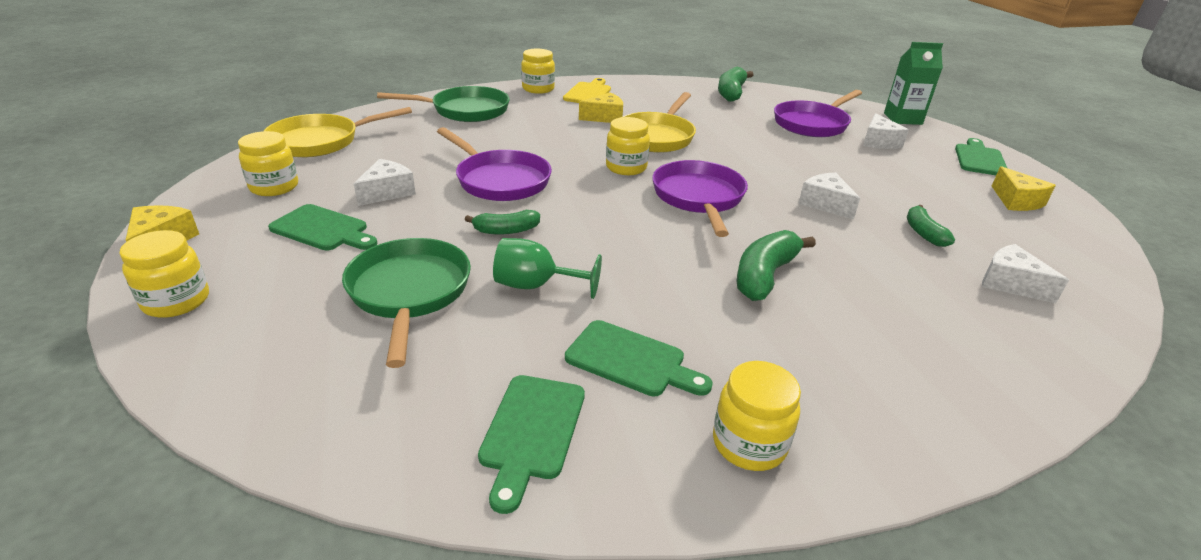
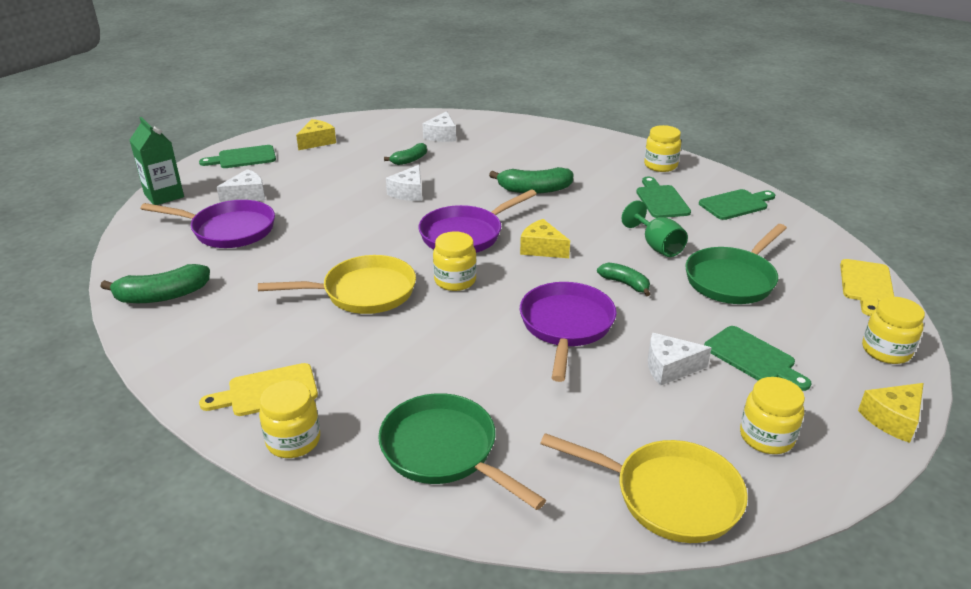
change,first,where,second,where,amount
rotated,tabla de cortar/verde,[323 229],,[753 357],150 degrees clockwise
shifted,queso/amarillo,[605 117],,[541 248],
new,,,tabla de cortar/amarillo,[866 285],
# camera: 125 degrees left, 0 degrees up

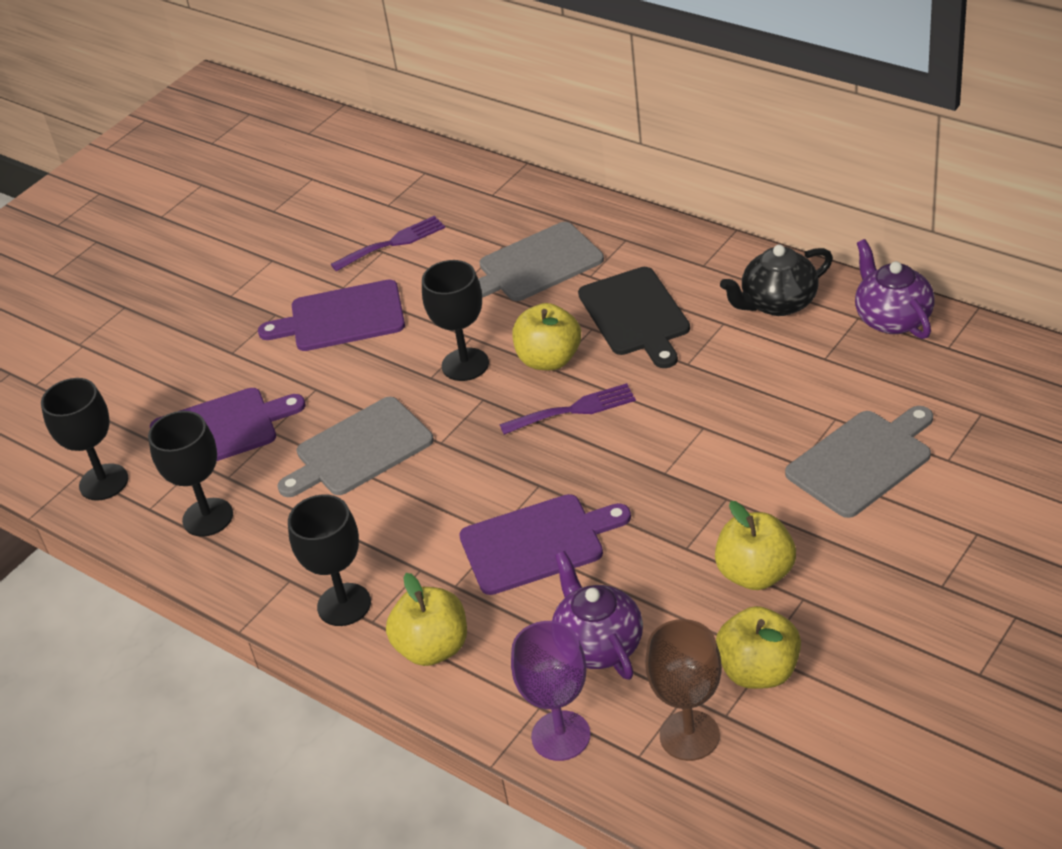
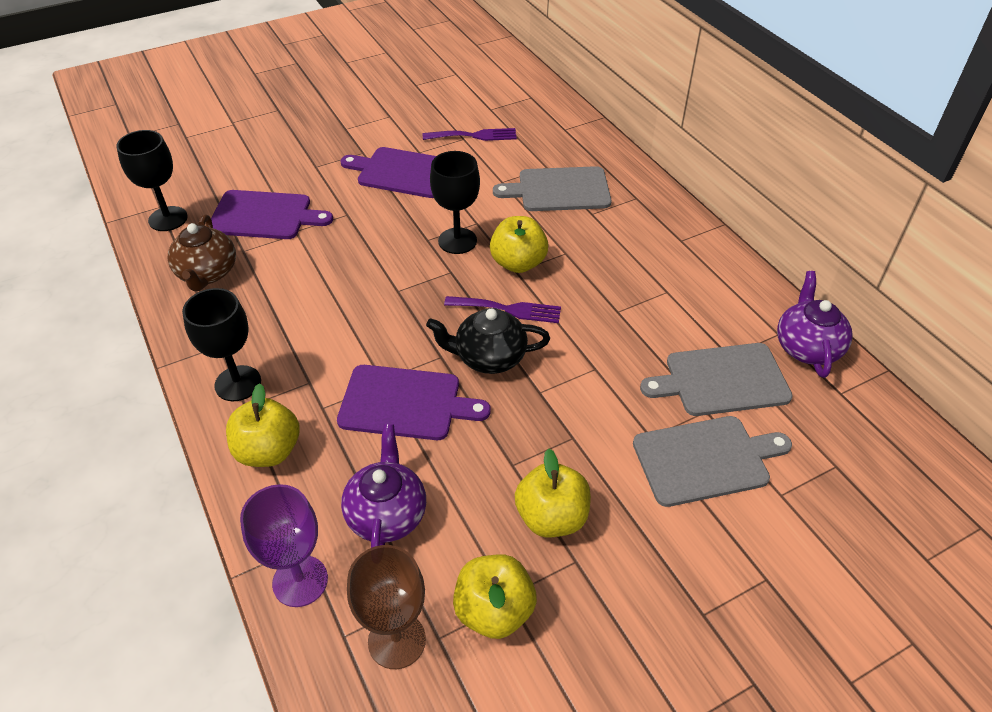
change,first,where,second,where,amount
swapped,copa/negro,[208 517],tetera/marrón,[207 273],
shifted,tabla de cortar/gris,[359 449],,[721 380],
gone,tabla de cortar/negro,[635 315],,,
shifted,tetera/negro,[778 303],,[489 357],
# camera: 20 degrees right, 5 degrees up

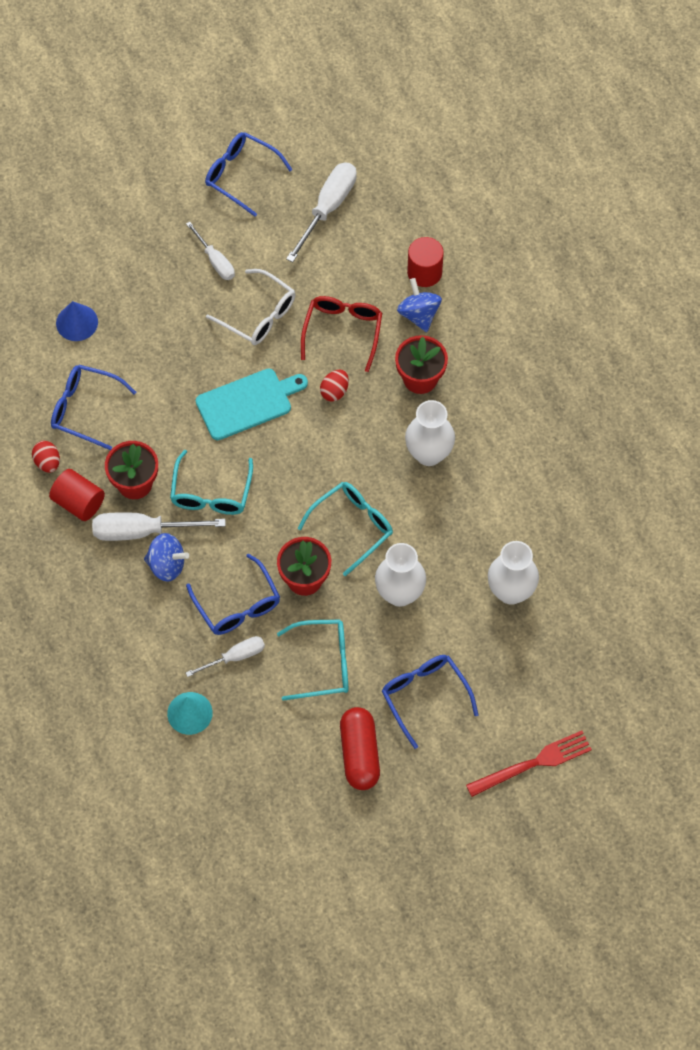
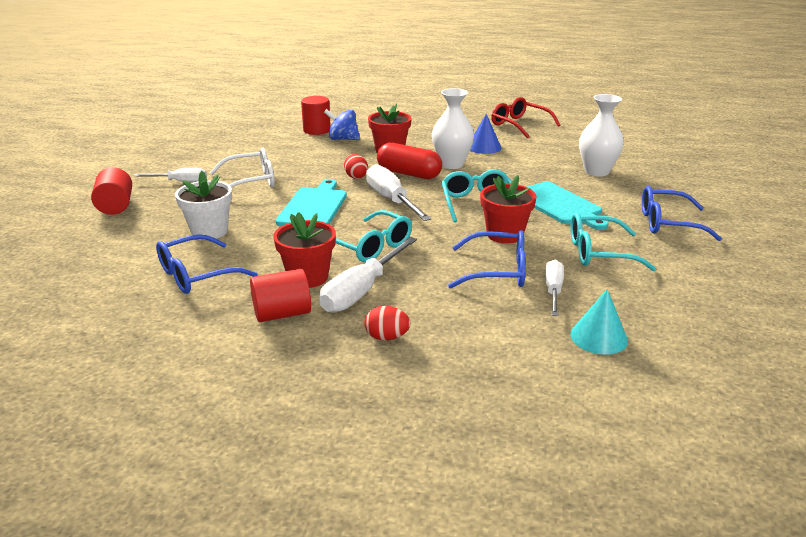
change,first,where,second,where,amount
shifted,huevo/rojo,[47 462],,[387 337],
shifted,cono/azul,[77 322],,[484 147],
gone,peonza/azul,[167 565],,,
gone,gafas/azul,[241 175],,,
rotated,gafas/turquesa,[323 663],,[599 252],120 degrees counterclockwise
shifted,destornillador/blanco,[328 208],,[391 200],
shifted,gafas/rojo,[343 331],,[519 125],
shifted,cápsula/rojo,[359 754],,[409 174],
swapped,florero/blanco,[399 593],tabla de cortar/turquesa,[559 205],
gone,tenedor/rojo,[533 763],,,
new,,,cilindro/rojo,[116 206],
new,,,maceta/blanco,[209 231],
# camera: 55 degrees left, 35 degrees down

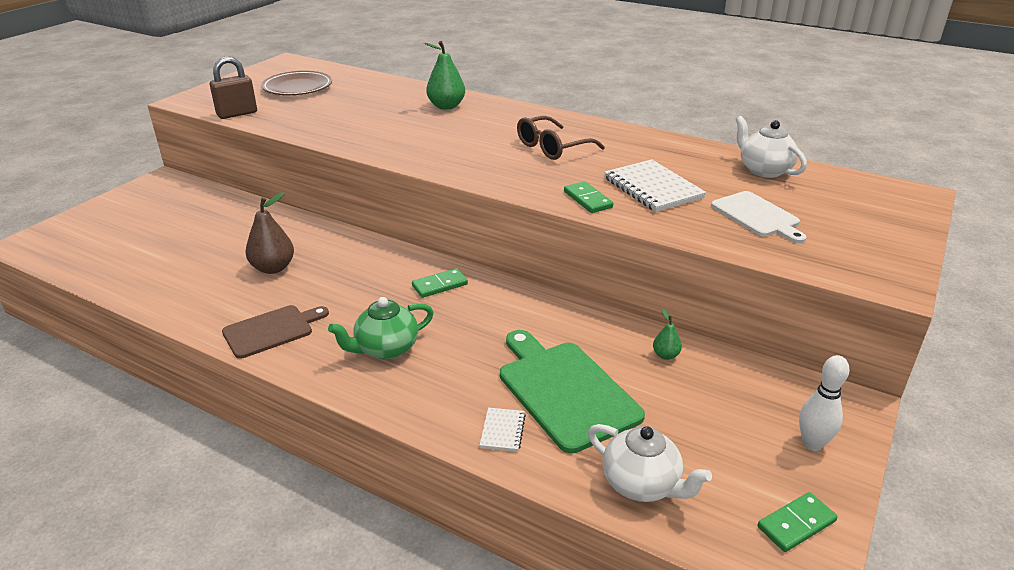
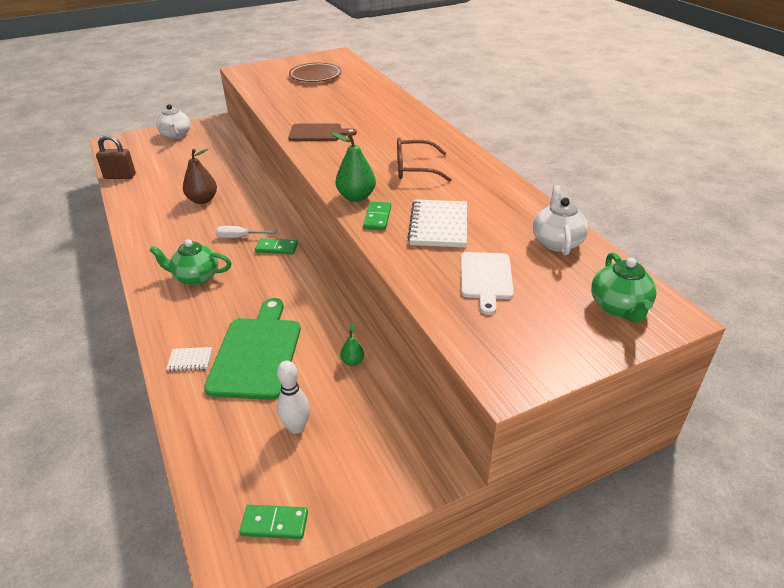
change,first,where,second,where,amount
shifted,candado/marrón,[237 114],,[120 176],
shifted,tabla de cortar/marrón,[272 330],,[318 133],
shifted,pera/verde,[446 106],,[356 197],
rotated,cuaderno/blanco,[502 431],,[190 360],45 degrees clockwise
shifted,tetera/blanco,[642 484],,[176 135],
shifted,bolo/blanco,[812 443],,[296 427],
new,,,destornillador/blanco,[239 237],
new,,,tetera/verde,[619 307],
# camera: 35 degrees right, 5 degrees up

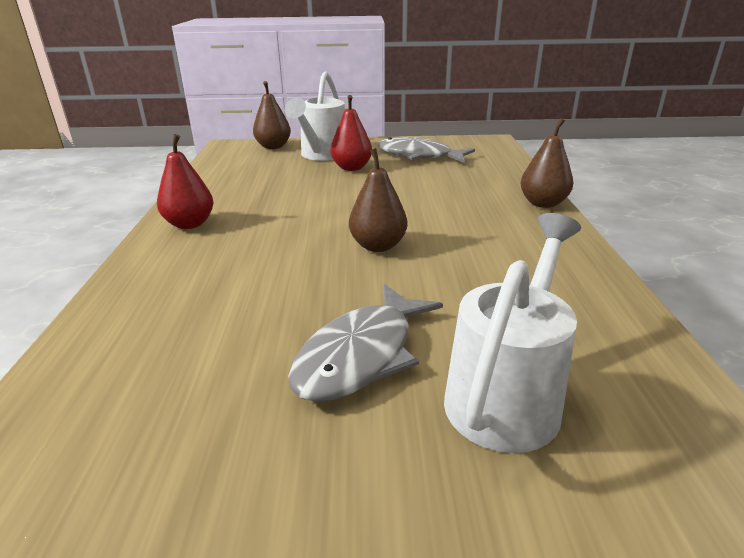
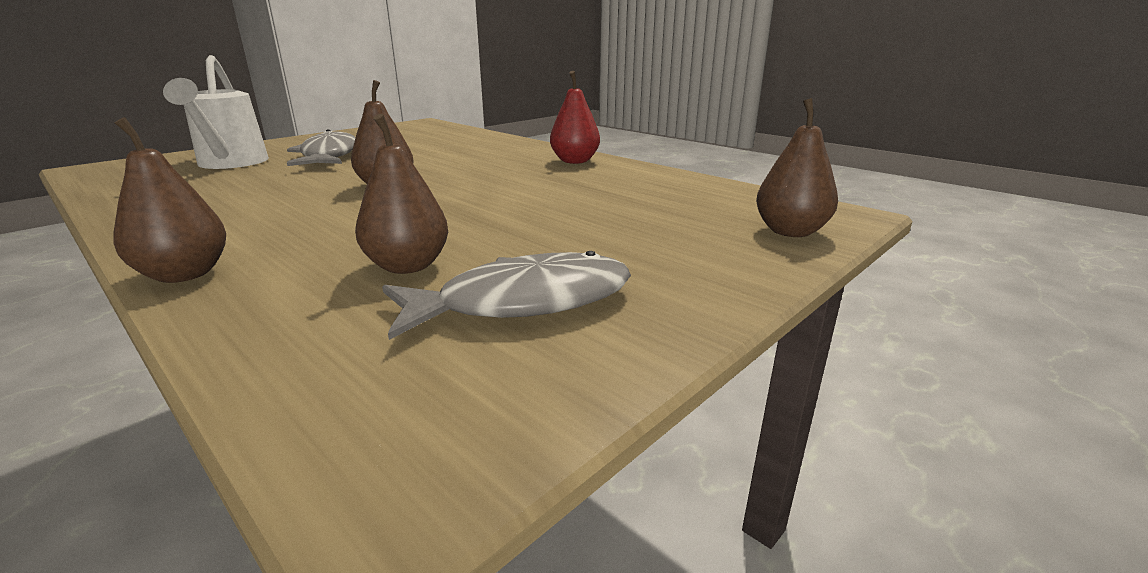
change,first,where,second,where,amount
gone,regadera/blanco,[322 155],,,
gone,pera/rojo,[351 168],,,
new,,,pera/marrón,[407 266],
# camera: 135 degrees right, 5 degrees down

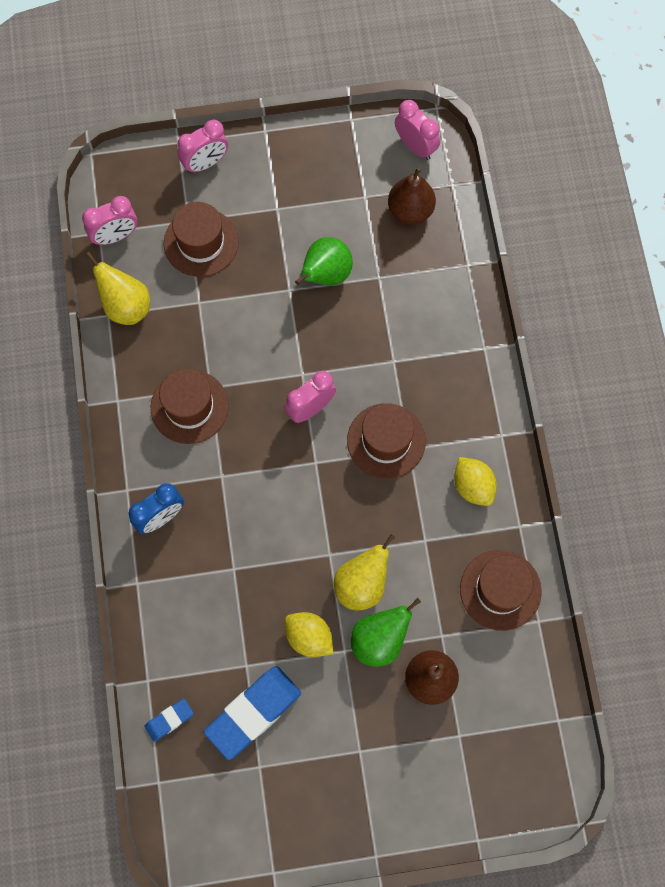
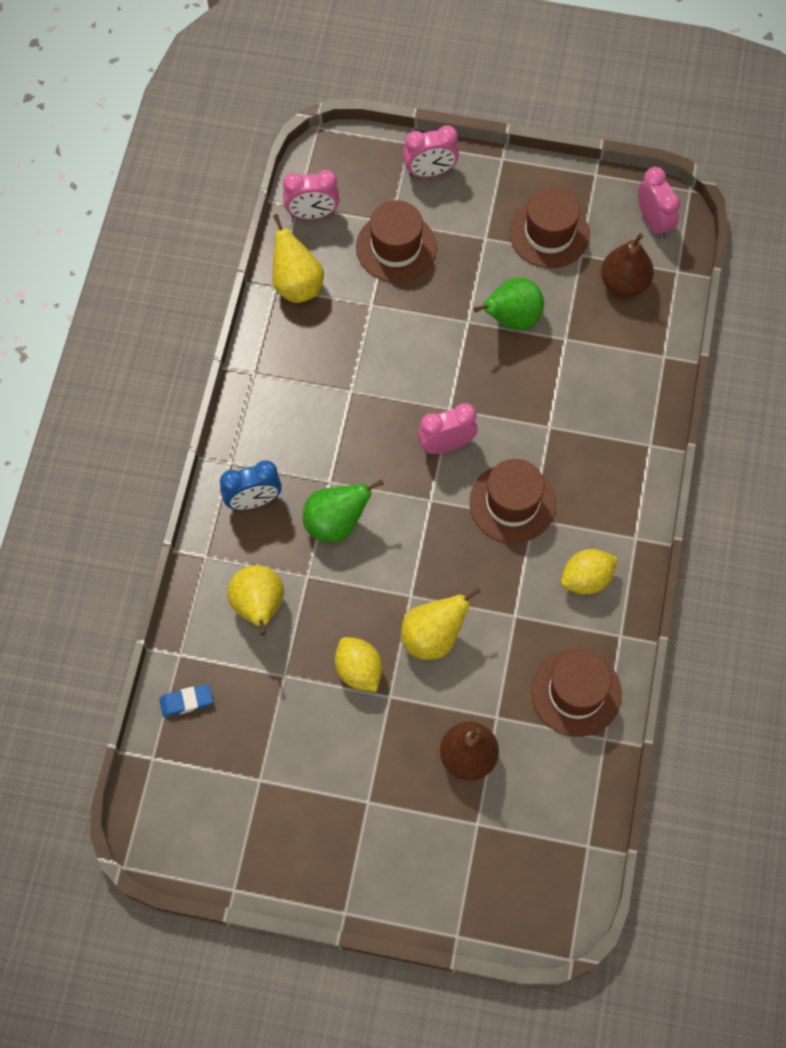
change,first,where,second,where,amount
shifted,sombrero/marrón,[189 407],,[549 233],
gone,goma de borrar/azul,[253 713],,,
shifted,pera/verde,[379 640],,[336 523],
rotated,limón/amarillo,[473 486],,[586 579],75 degrees clockwise
new,,,pera/amarillo,[259 607],
# camera: 20 degrees right, 5 degrees down

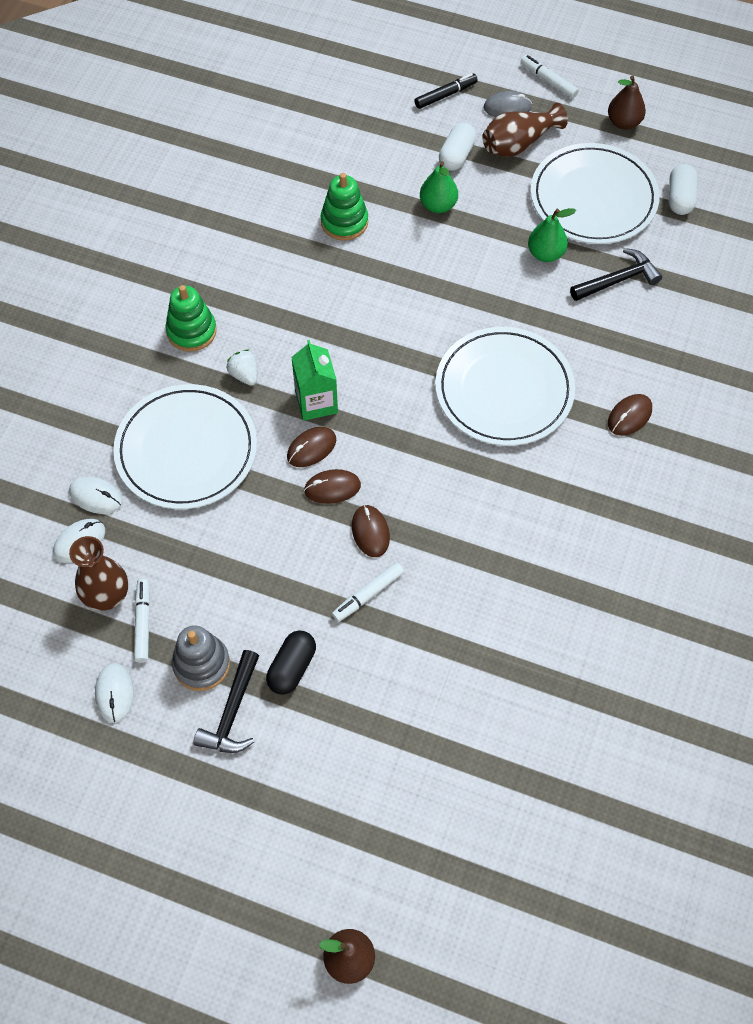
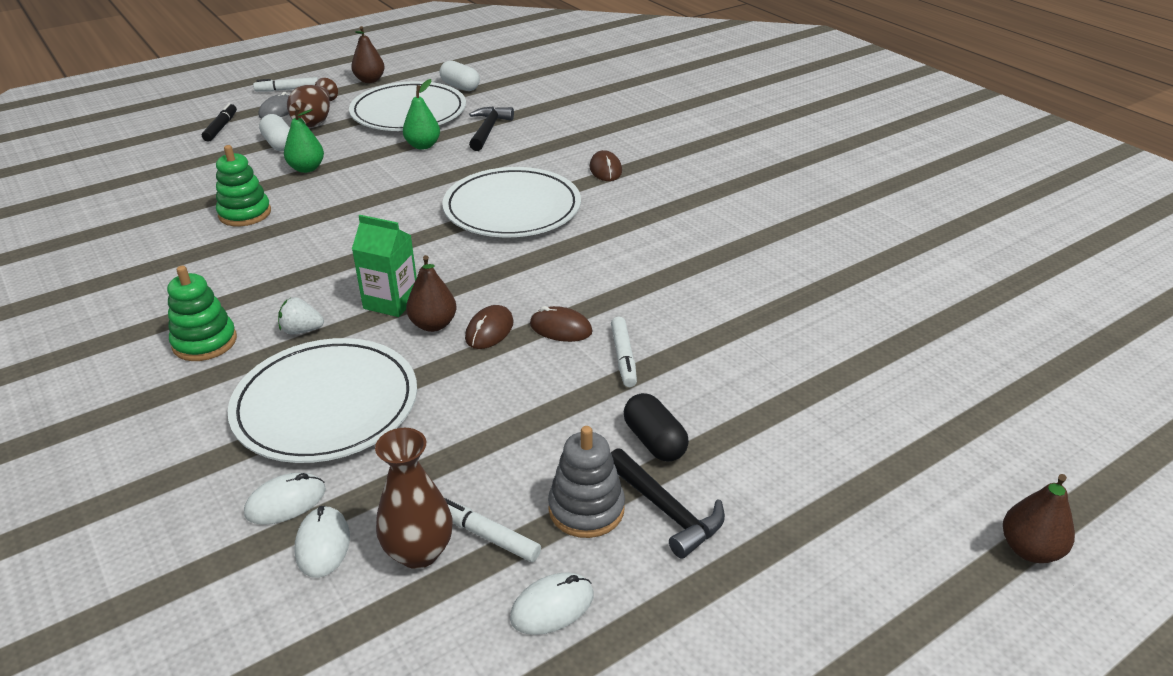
change,first,where,second,where,amount
rotated,ratón/blanco,[114 693],,[552 606],60 degrees counterclockwise
swapped,ratón/marrón,[311 448],pera/marrón,[433 325],
# camera: 55 degrees left, 25 degrees down

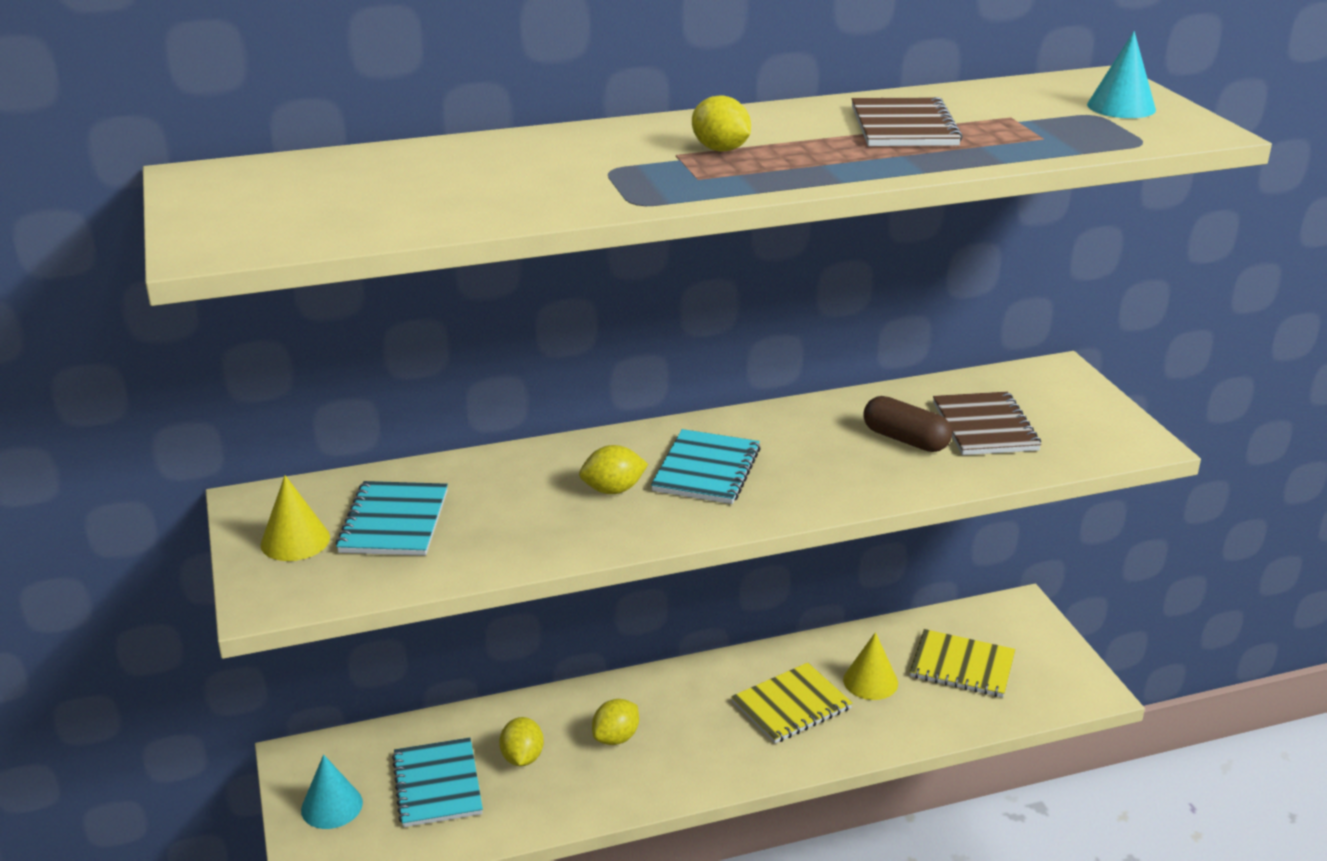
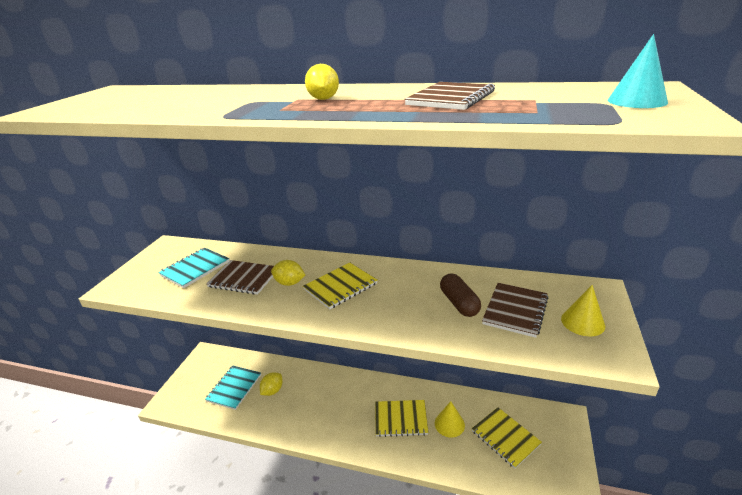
change,first,where,second,where,amount
shifted,cono/amarillo,[295 540],,[582 322],
gone,cono/turquesa,[331 806],,,
gone,limón/amarillo,[616 738],,,
repainted,cuaderno/turquesa,[706 470],cuaderno/amarillo,[340 286],
new,,,cuaderno/marrón,[244 278],
# camera: 35 degrees right, 0 degrees up

